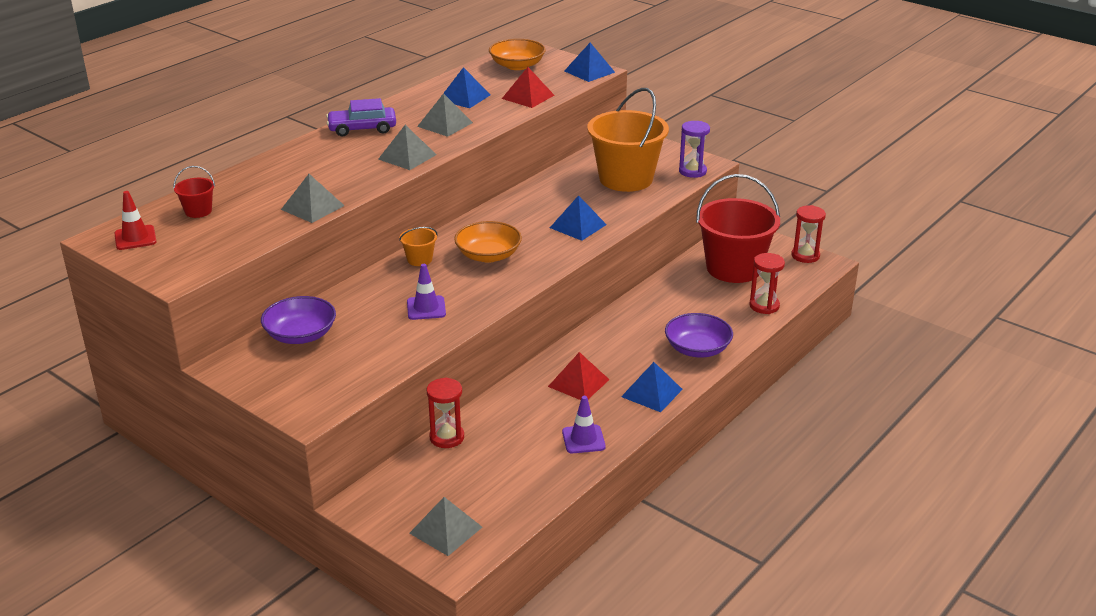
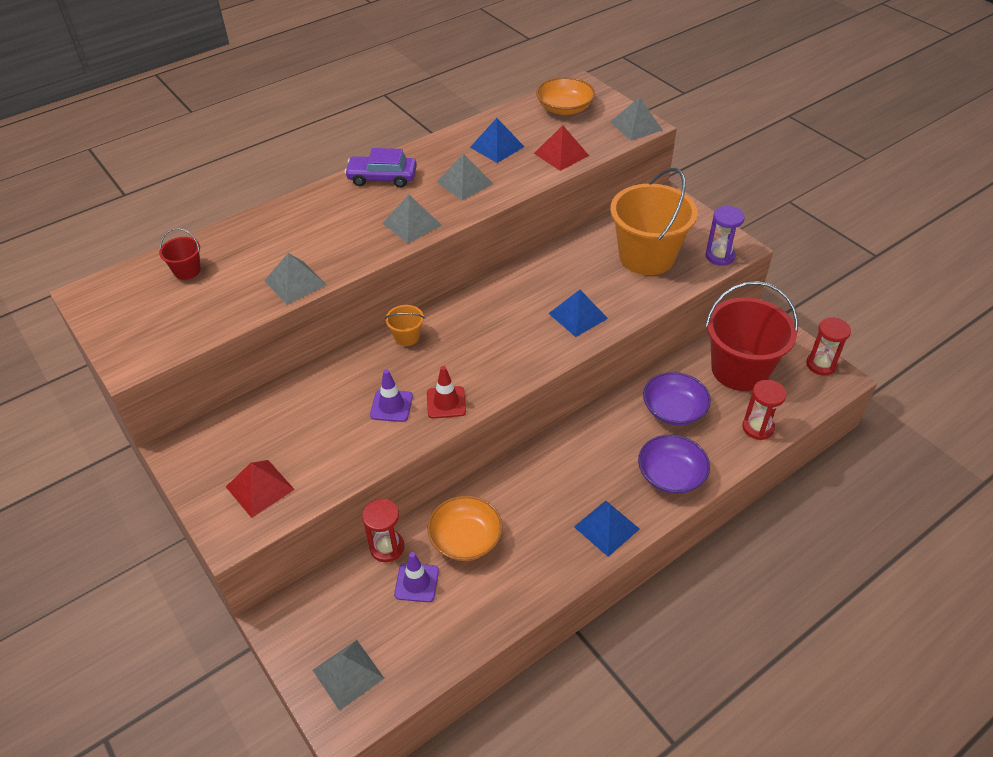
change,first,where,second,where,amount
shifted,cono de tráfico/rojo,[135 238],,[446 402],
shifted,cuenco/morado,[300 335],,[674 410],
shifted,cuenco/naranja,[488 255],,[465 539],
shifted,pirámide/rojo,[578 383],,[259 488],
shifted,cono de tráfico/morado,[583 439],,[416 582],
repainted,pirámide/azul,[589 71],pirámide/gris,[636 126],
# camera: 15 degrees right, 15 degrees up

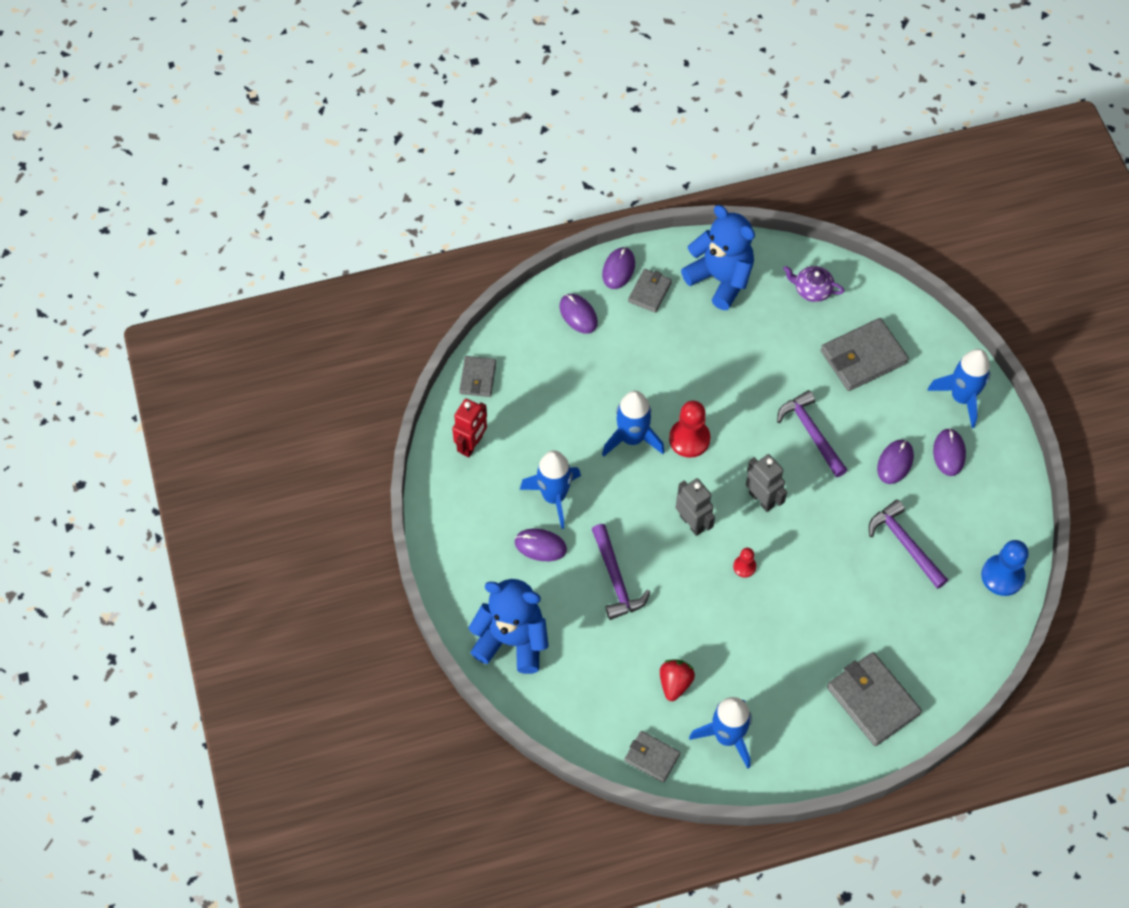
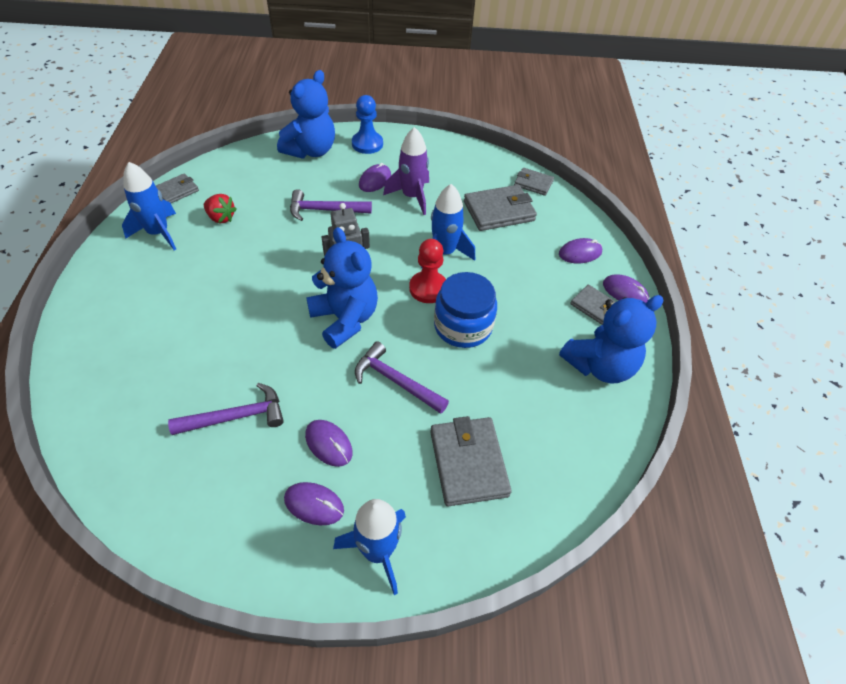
change,first,where,second,where,amount
gone,robot/rojo,[471 445],,,
repainted,cohete/azul,[554 497],cohete/morado,[412 197],
gone,peón/rojo,[744 567],,,
swapped,robot/gris,[761 499],osito/azul,[345 319],
rotated,martillo/morado,[811 433],,[396 381],135 degrees counterclockwise
gone,tetera/morado,[812 290],,,
shifted,cartera/gris,[873 700],,[499 211],
shifted,peón/azul,[1002 576],,[367 144],
new,,,tarro/azul,[463 326],
# camera: 105 degrees right, 10 degrees down

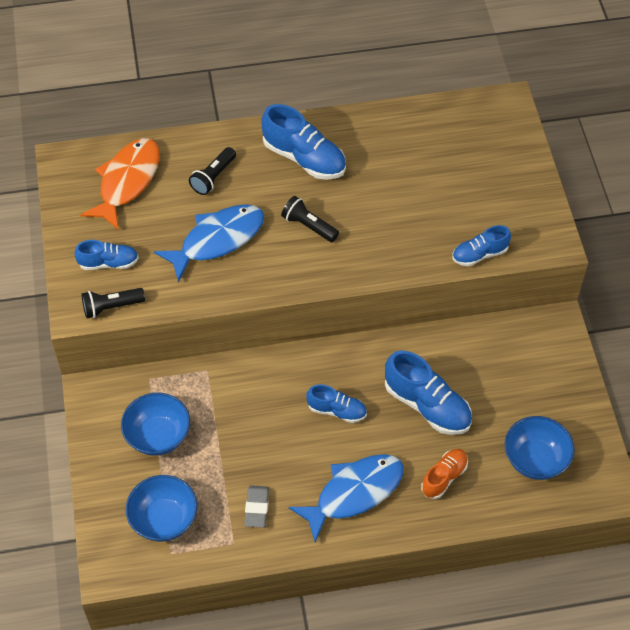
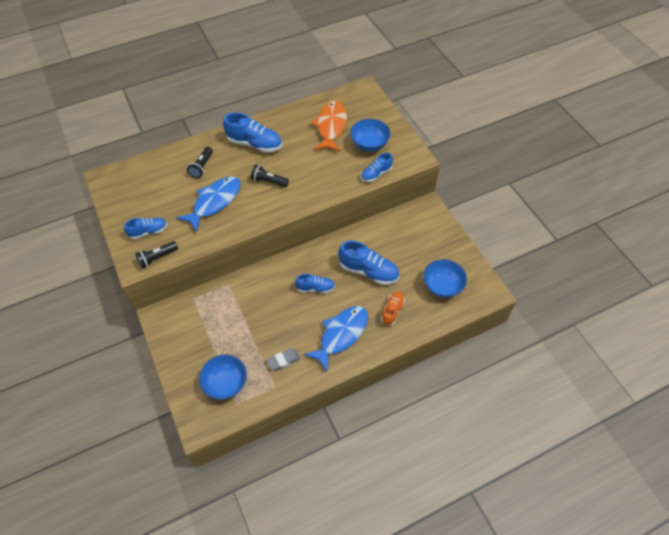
change,first,where,second,where,amount
shifted,pez/naranja,[127 181],,[331 126],
shifted,cuenco/azul,[158 436],,[369 144],
rotated,goma de borrar/gris,[257 508],,[283 360],75 degrees clockwise
# camera: 15 degrees left, 0 degrees up

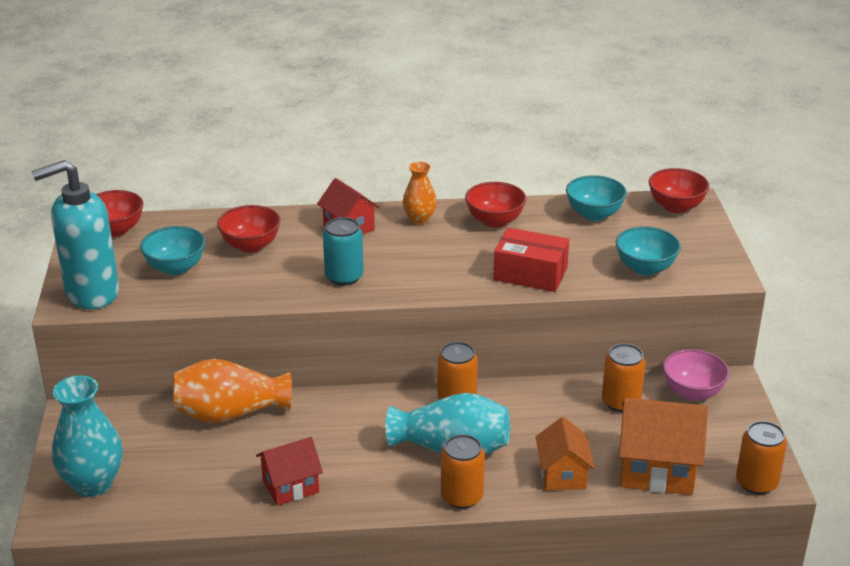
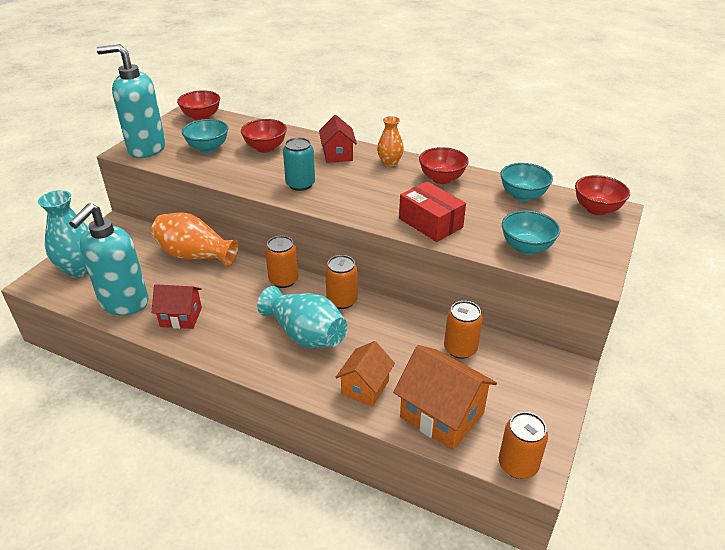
change,first,where,second,where,amount
shifted,lata/naranja,[462 496],,[283 280],
gone,cuenco/rosa,[692 392],,,
new,,,dispensador de jabón/turquesa,[124 303],
# camera: 30 degrees right, 5 degrees up

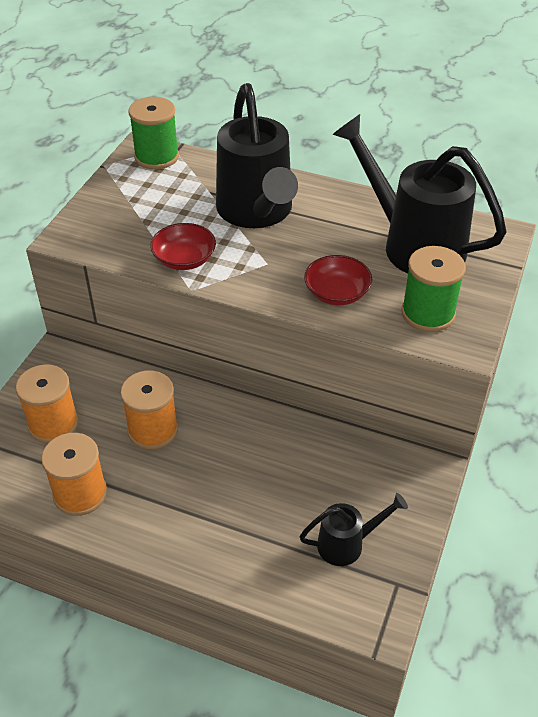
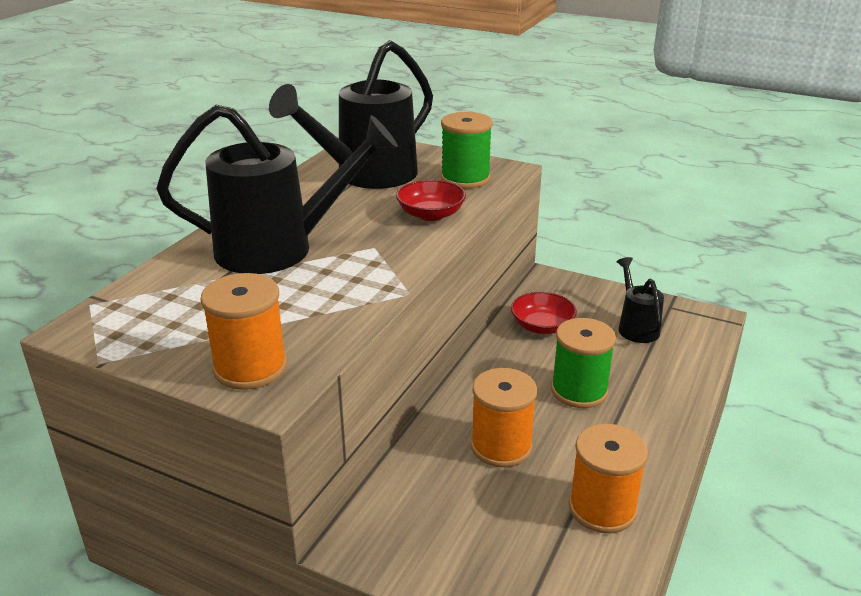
change,first,where,second,where,amount
shifted,carrete/naranja,[53 424],,[250 368],
shifted,carrete/verde,[156 157],,[579 390],
shifted,cuenco/rojo,[184 259],,[542 326],
# camera: 85 degrees left, 15 degrees down

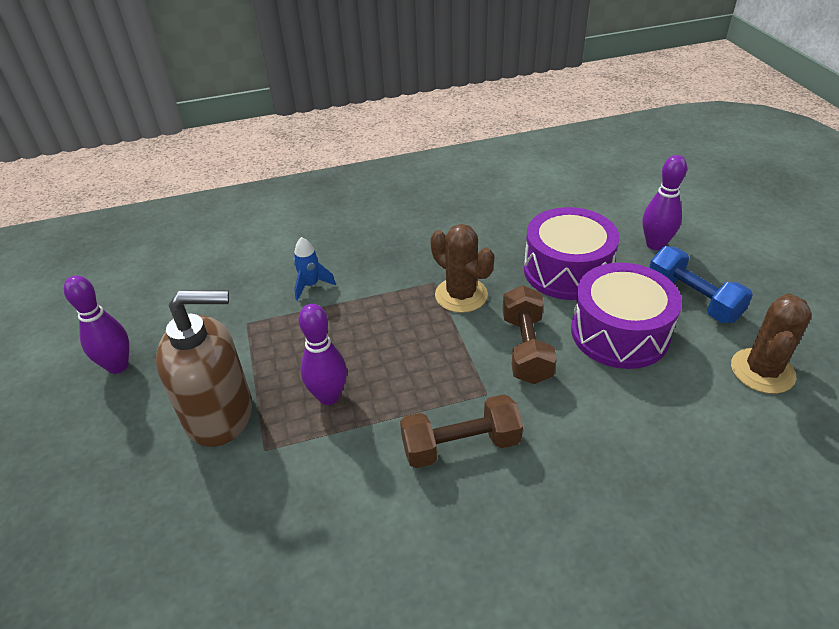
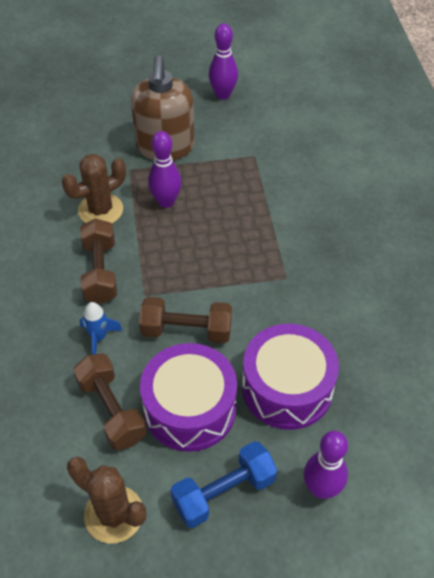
change,first,where,second,where,amount
shifted,cohete/azul,[311 285],,[99 337],
shifted,cactus/marrón,[461 295],,[100 210],
new,,,mancuerna/marrón,[111 410],
# camera: 95 degrees right, 10 degrees up

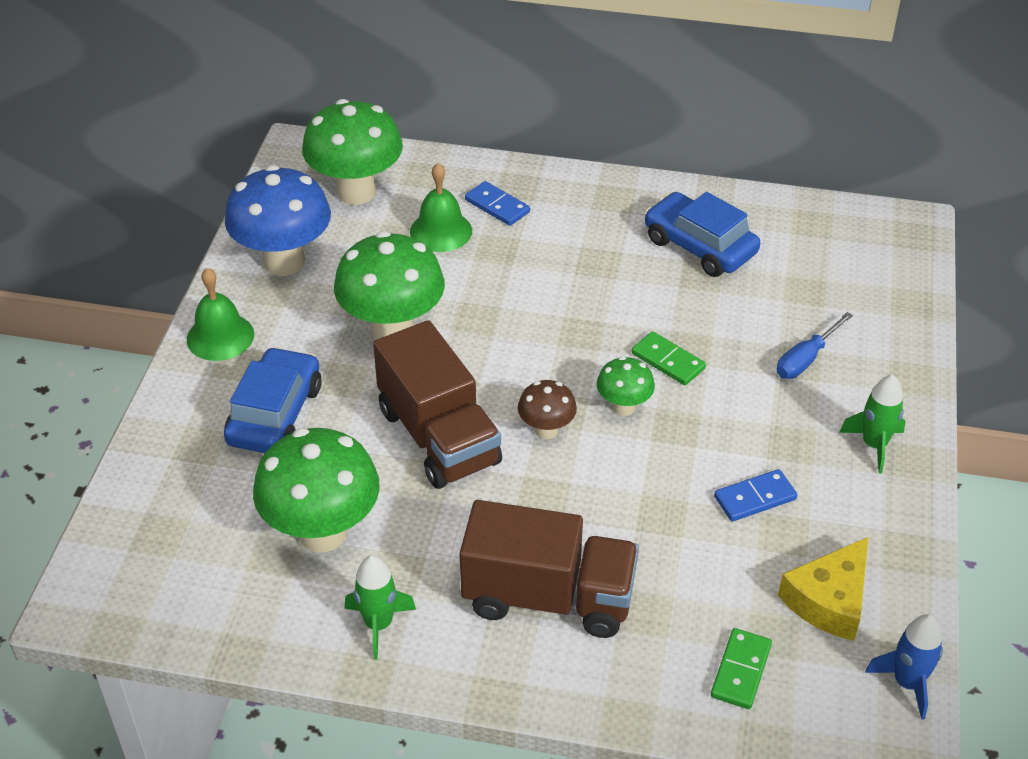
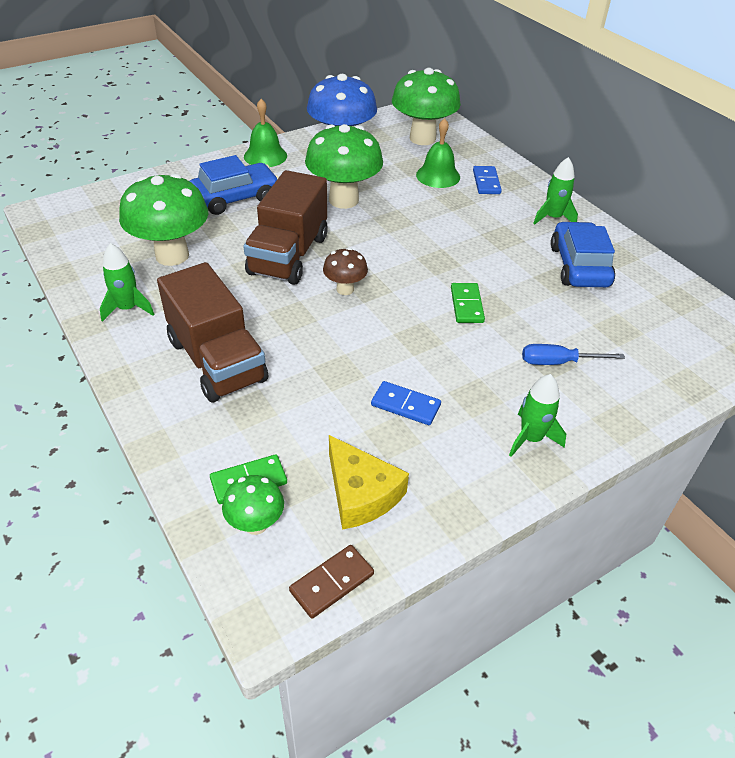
change,first,where,second,where,amount
shifted,seta/verde,[623 407],,[256 524],
rotated,queso/amarillo,[829 600],,[361 493],120 degrees counterclockwise
swapped,cohete/azul,[907 683],ficha de dominó/marrón,[332 583],
new,,,cohete/verde,[553 218],
# camera: 45 degrees right, 0 degrees up

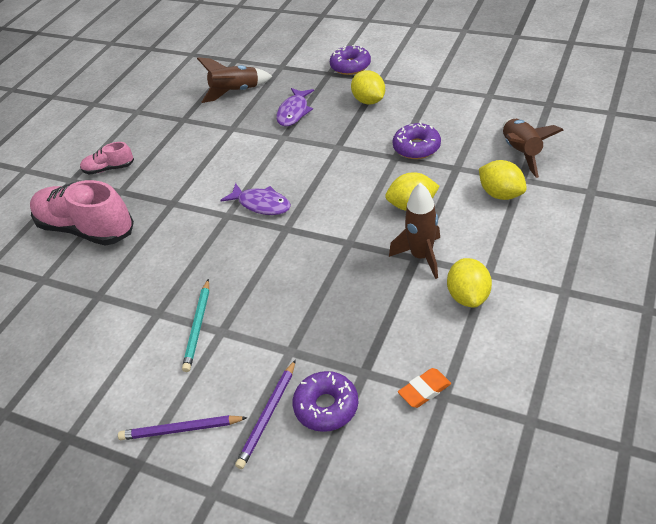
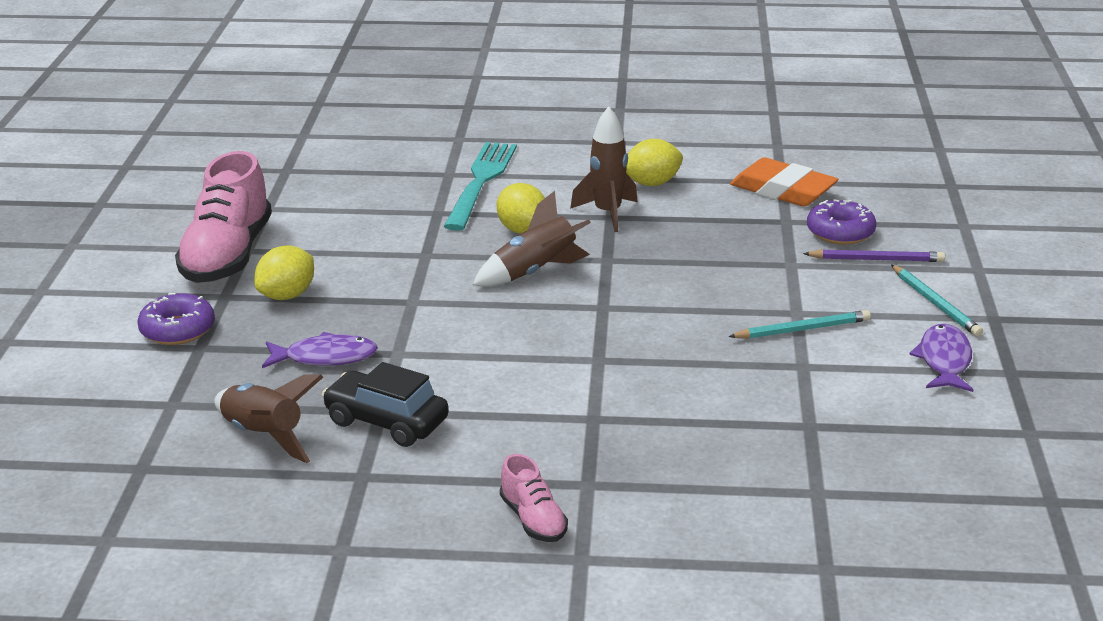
change,first,where,second,where,amount
shifted,zapato/rosa,[86 229],,[227 256],
repainted,lápiz/morado,[181 429],lápiz/turquesa,[935 303],
shifted,pez/morado,[261 204],,[944 360],
gone,rosquilla/morado,[416 147],,,
scaled,goma de borrar/naranja,[424 390],,[783 190],x1.93
swapped,limón/amarillo,[501 194],tenedor/turquesa,[480 182],
shifted,cohete/marrón,[521 153],,[535 272],
new,,,coche/negro,[386 421],
# camera: 115 degrees left, 15 degrees down

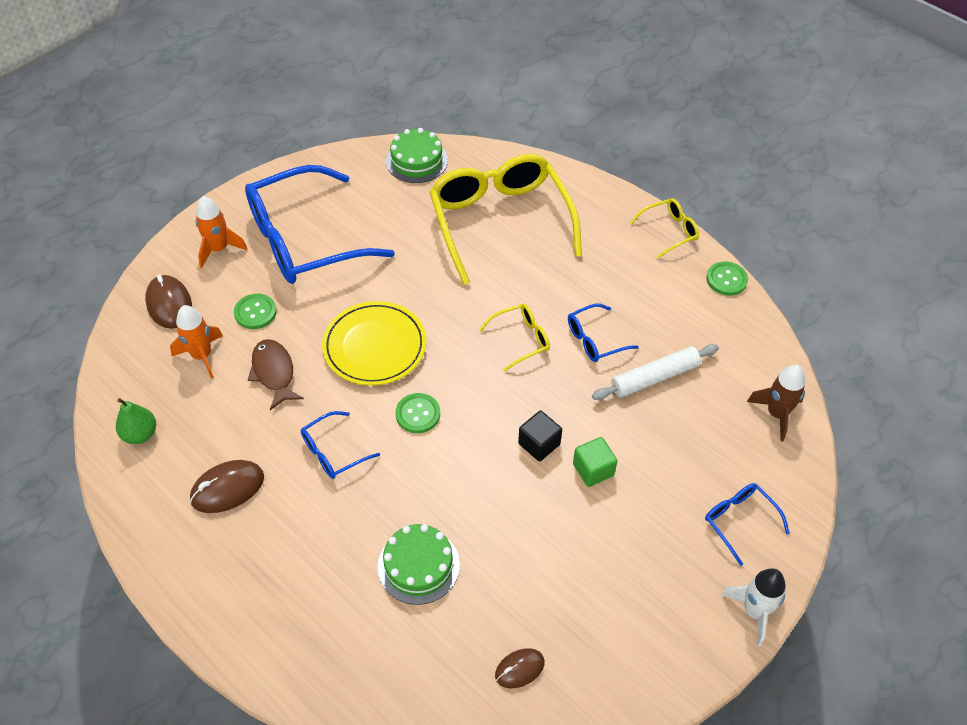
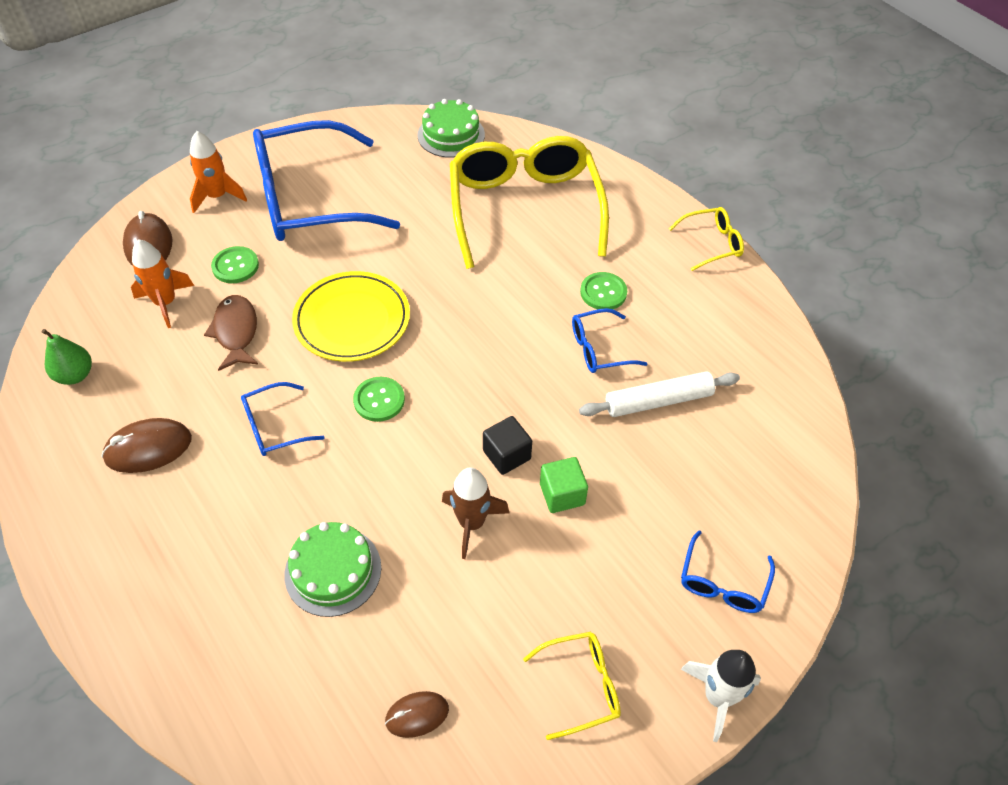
change,first,where,second,where,amount
shifted,gafas/amarillo,[521 339],,[581 686],
rotated,gafas/azul,[739 521],,[722 583],135 degrees counterclockwise
shifted,botón/verde,[726 279],,[603 292],
shifted,cohete/marrón,[776 414],,[472 523],
# camera: 10 degrees right, 0 degrees up

